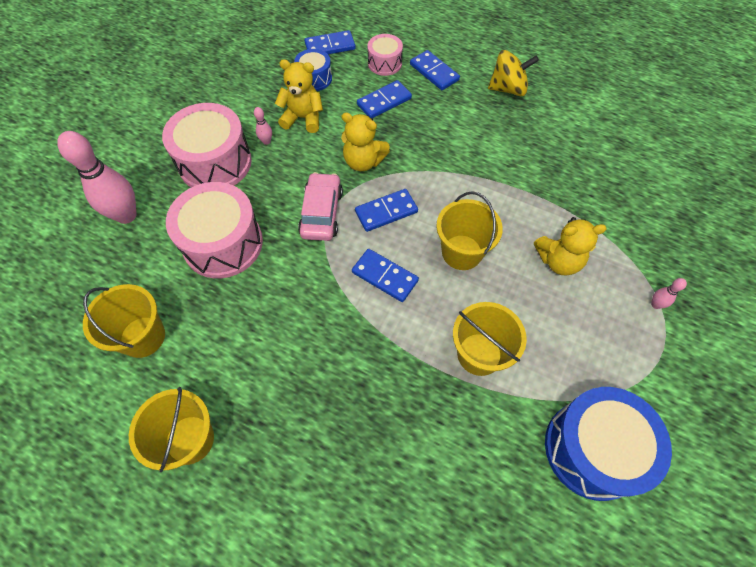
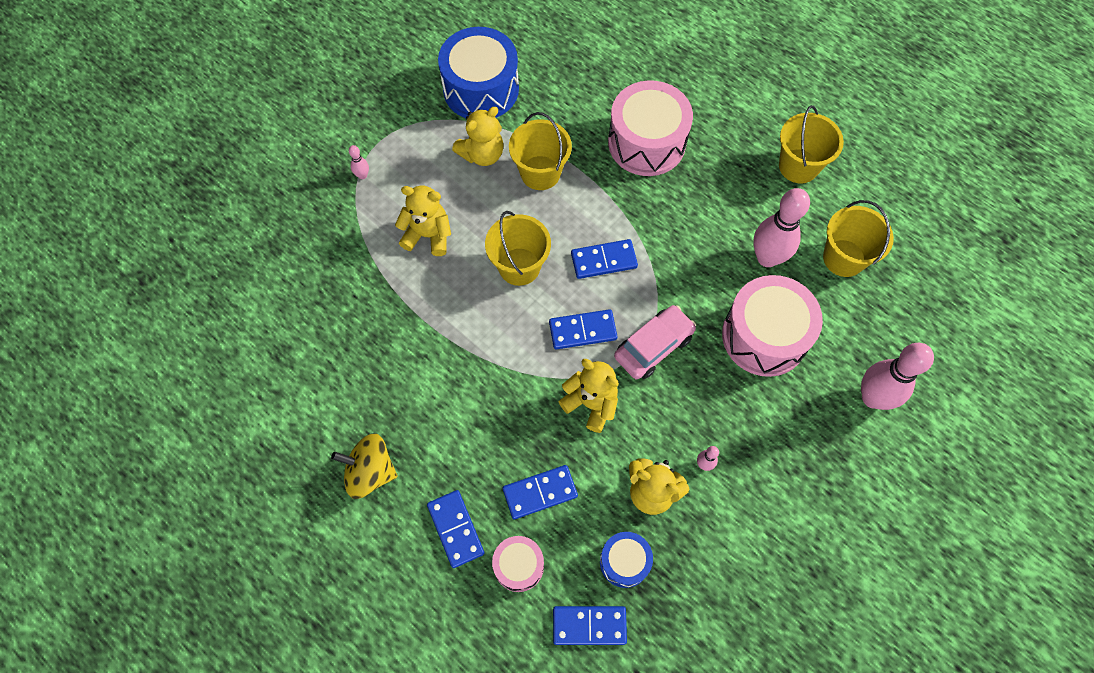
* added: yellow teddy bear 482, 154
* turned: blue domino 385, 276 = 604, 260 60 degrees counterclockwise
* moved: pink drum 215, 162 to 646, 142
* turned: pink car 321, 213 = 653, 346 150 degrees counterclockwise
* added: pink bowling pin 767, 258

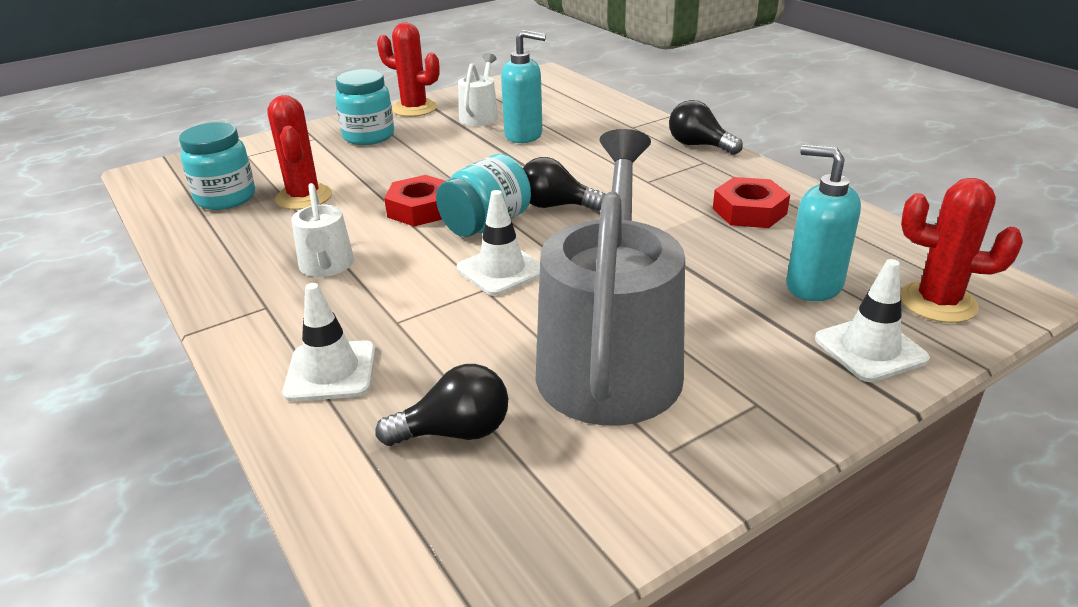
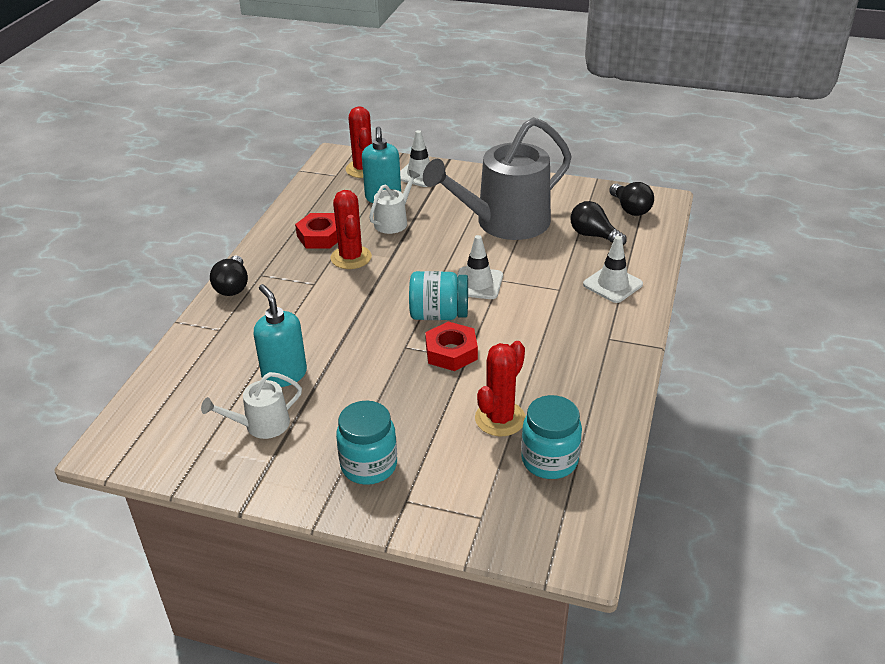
* moved: red cactus 414, 108 to 351, 257
* moved: white watering can 326, 266 to 393, 222
* moved: black light bulb 556, 206 to 630, 209

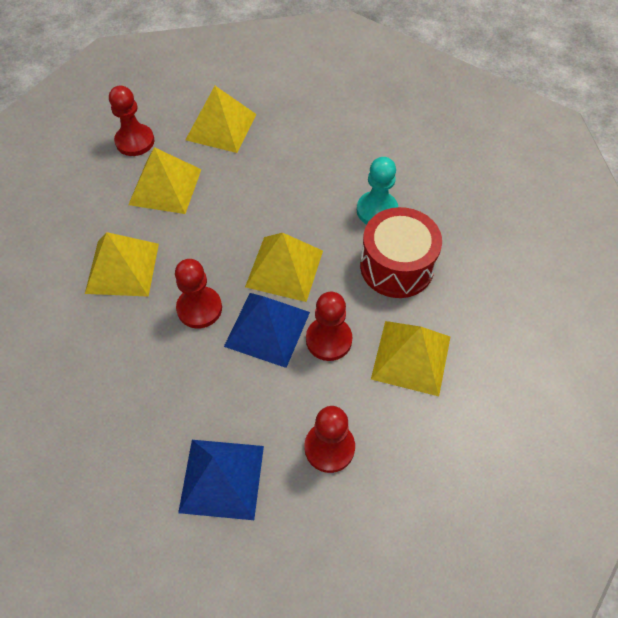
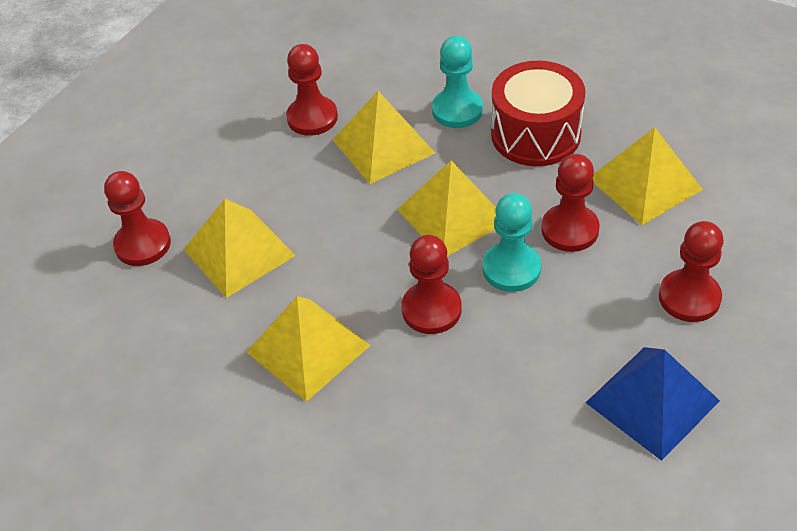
* added: red pawn 312, 118
* moved: yellow pyramid 221, 127 to 383, 146
* replaced: blue pyramid 267, 329 to turquoise pawn 511, 268

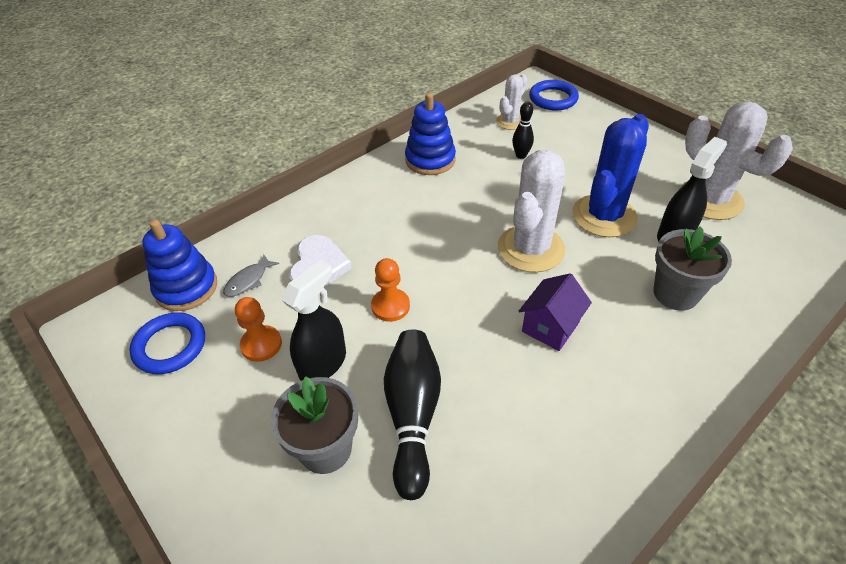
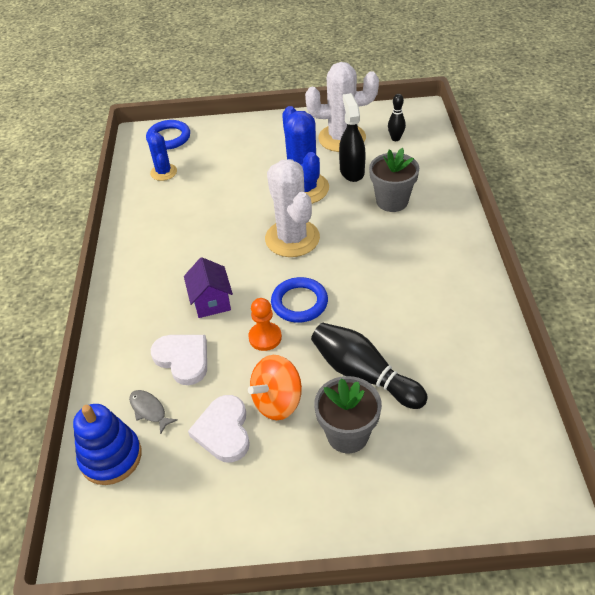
* turned: grey fish 248, 281 = 149, 410 150 degrees clockwise
* recoloured: white cactus 510, 122 to blue cactus 163, 172
* moved: purple house 550, 327 to 211, 302
* replaced: orange pawn 261, 344 to white heart 223, 431
* replaced: black spray bottle 323, 363 to orange spinning top 277, 401
* moved: blue ring 170, 346 to 299, 303
* moved: black bowling pin 521, 155 to 395, 138
* removed: blue stacking toy 430, 160

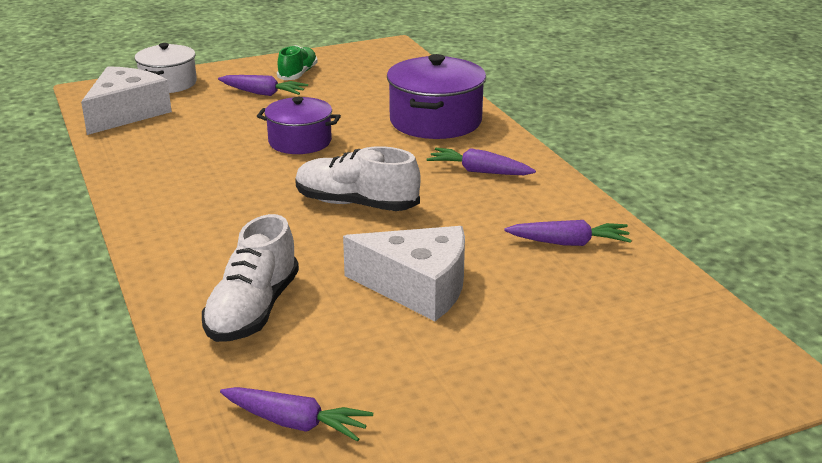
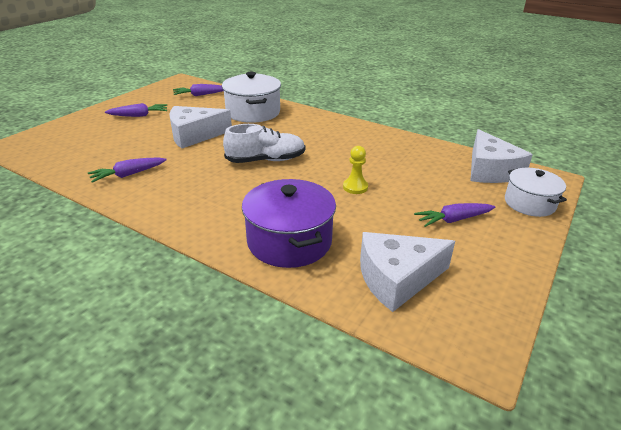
* moved: purple carrot 479, 171 to 139, 115
* replaced: white shoe 253, 310 to white pot 253, 112
* replaced: purple pot 300, 141 to yellow pawn 355, 187
* added: white cheese 397, 279
* removed: green shoe 298, 74

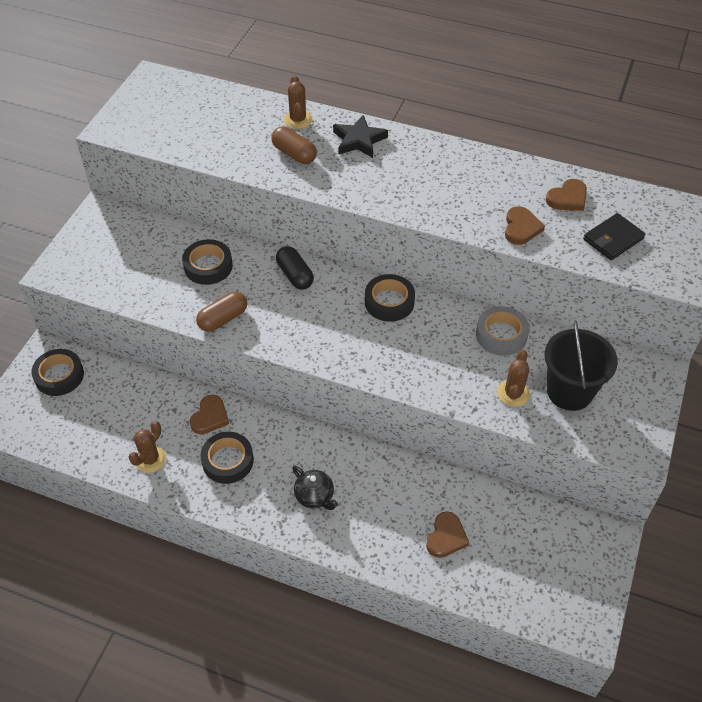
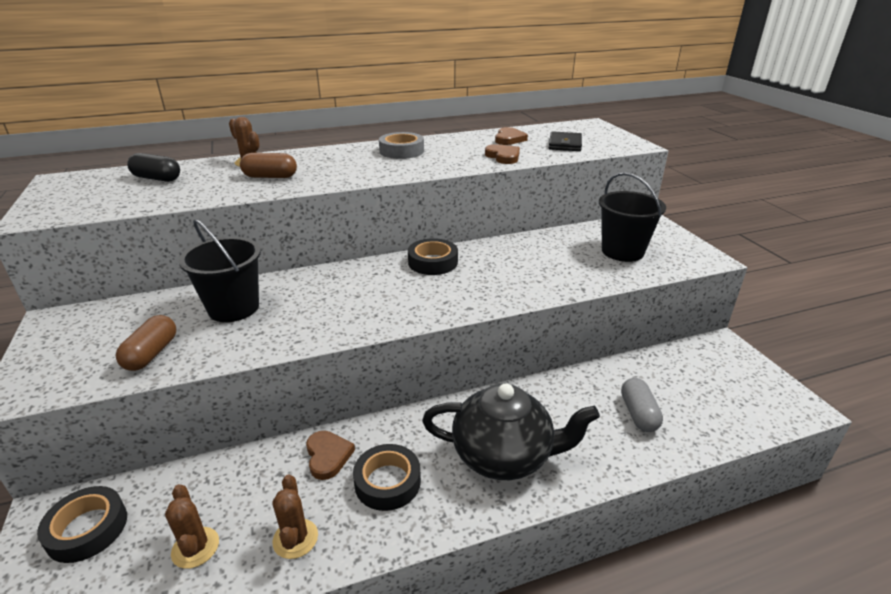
* moved: brown capsule 223, 319 to 151, 354
* moved: black capsule 295, 275 to 157, 178
* moved: brown cactus 513, 393 to 195, 547
* replaced: black tape 208, 266 to black bucket 233, 308
* moved: grey tape 501, 335 to 401, 151
* resized: black teapot 315, 496 = 504, 455 x2.07
* replaced: brown heart 446, 537 to grey capsule 638, 414
* removed: black star 359, 140

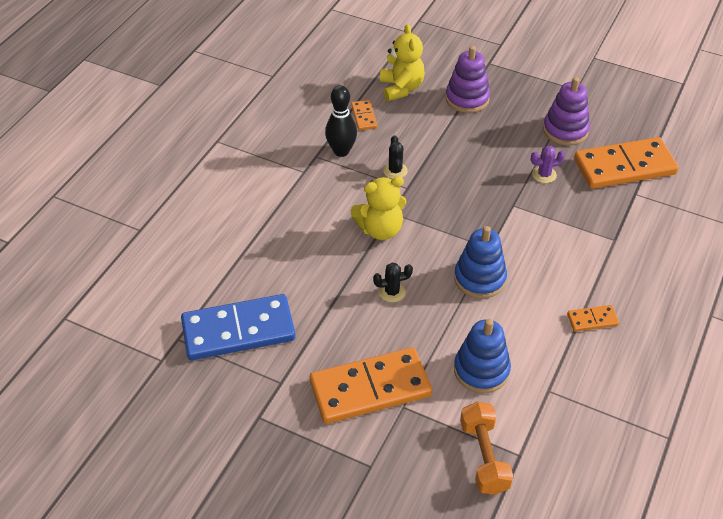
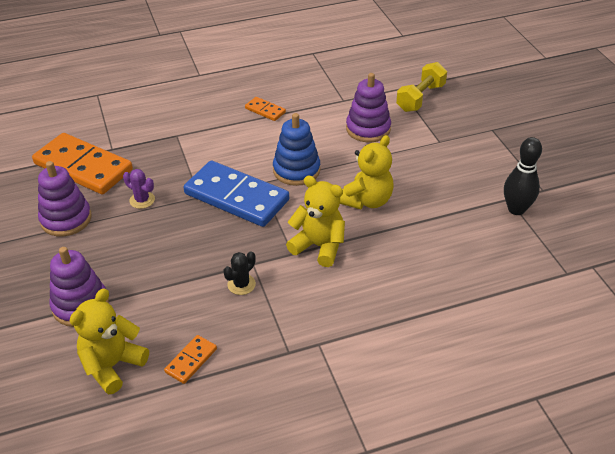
* moved: blue domino 238, 331 to 236, 197
* replaced: black cactus 392, 292 to yellow teddy bear 367, 200
* recoloured: blue stacking toy 481, 370 to purple stacking toy 368, 129
* recoloured: orange dumbbell 484, 457 to yellow dumbbell 420, 98
* moved: black bowling pin 341, 151 to 516, 209
* removed: orange domino 370, 388

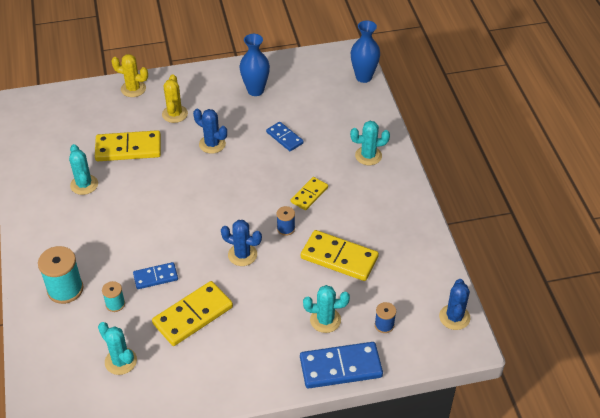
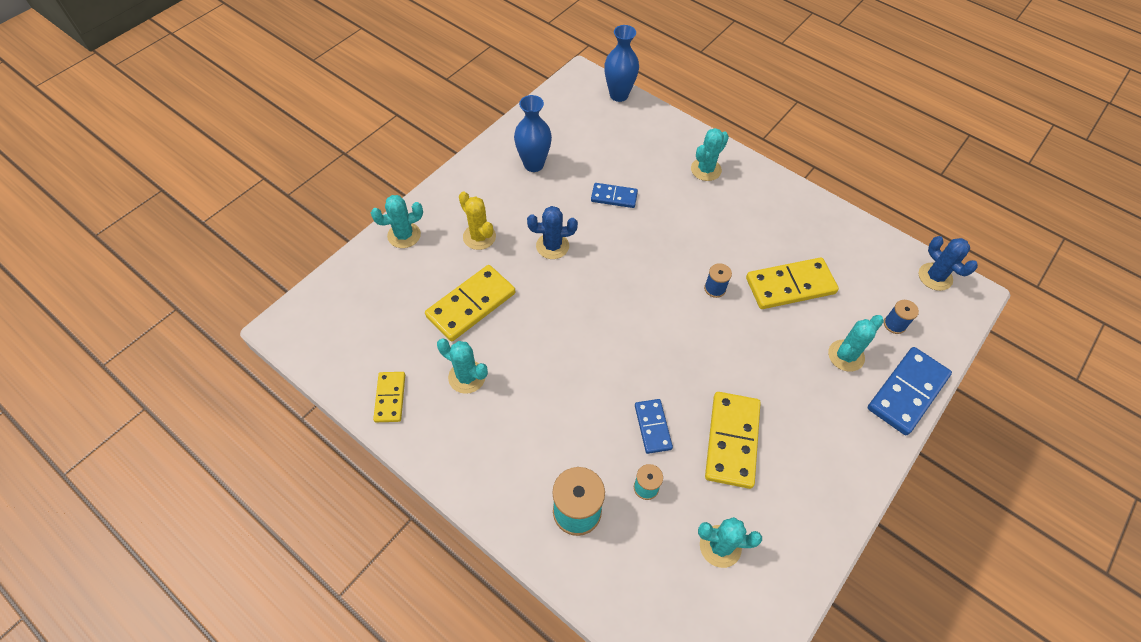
* recoloured: yellow cactus 133, 89 to turquoise cactus 404, 235
* moved: yellow domino 309, 195 to 390, 398
* turned: blue domino 155, 277 = 653, 427 45 degrees counterclockwise
* removed: blue cactus 242, 255

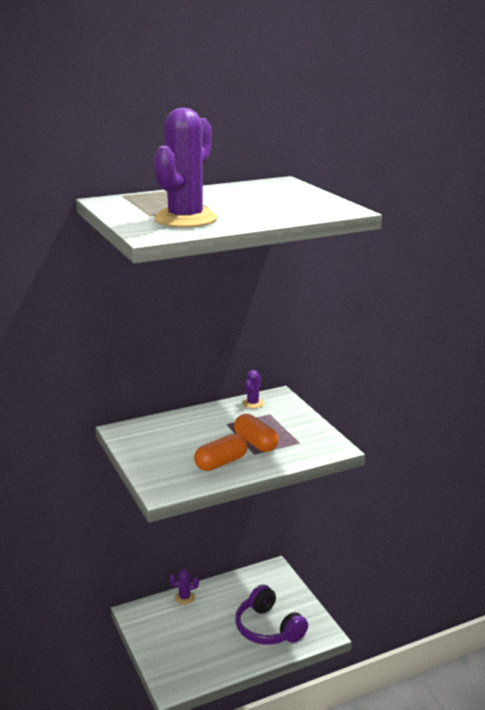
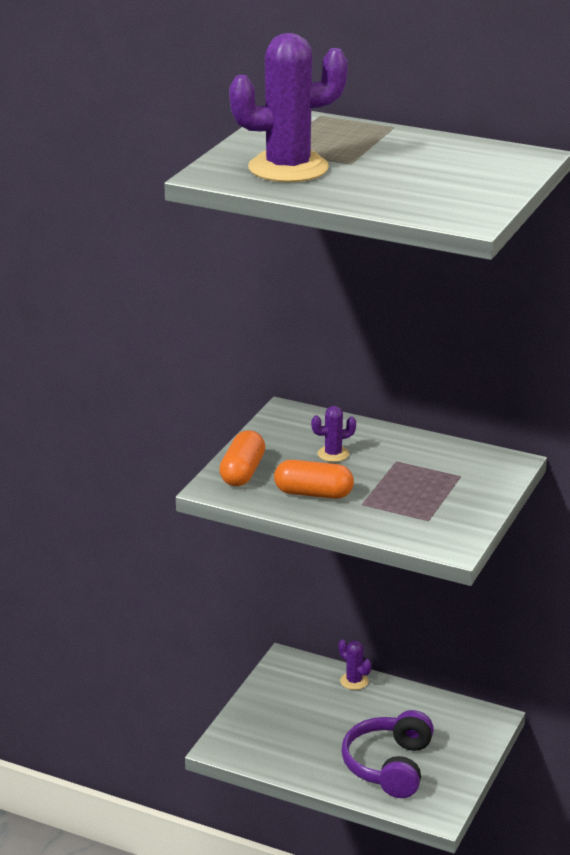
* moved: orange capsule 255, 443 to 242, 472
* moved: purple cactus 253, 403 to 333, 454

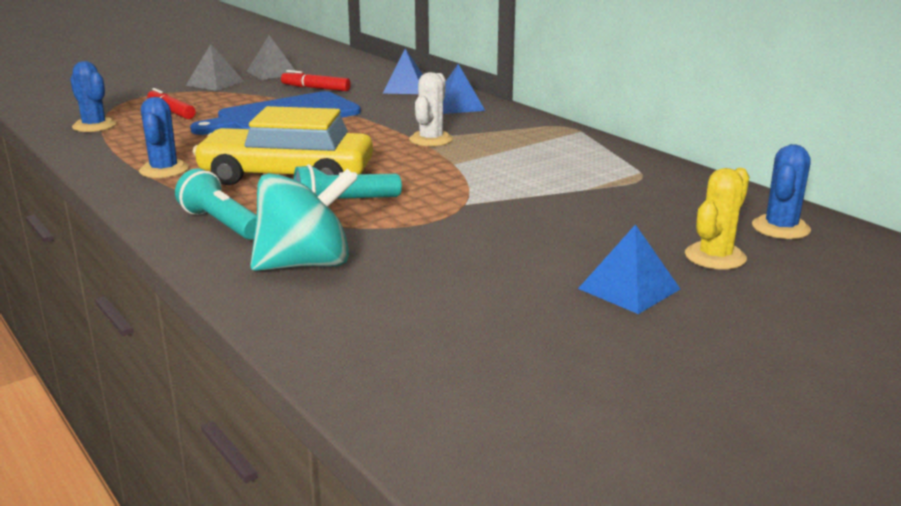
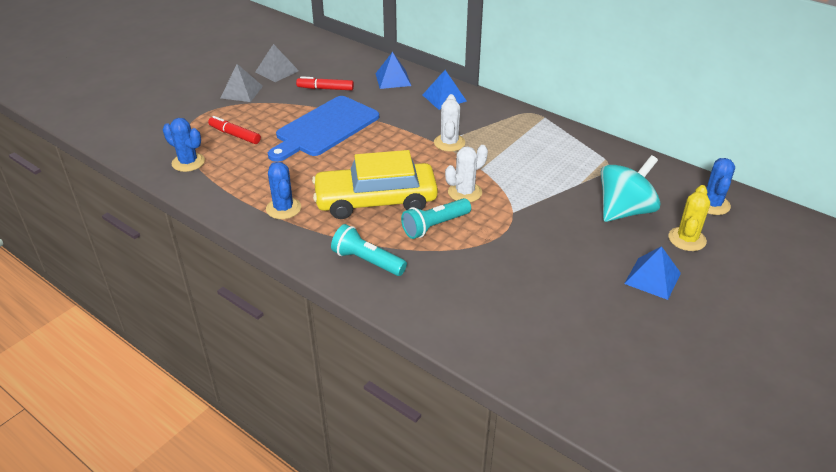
* added: white cactus 465, 192
* moved: turquoise spinning top 306, 264 to 624, 211

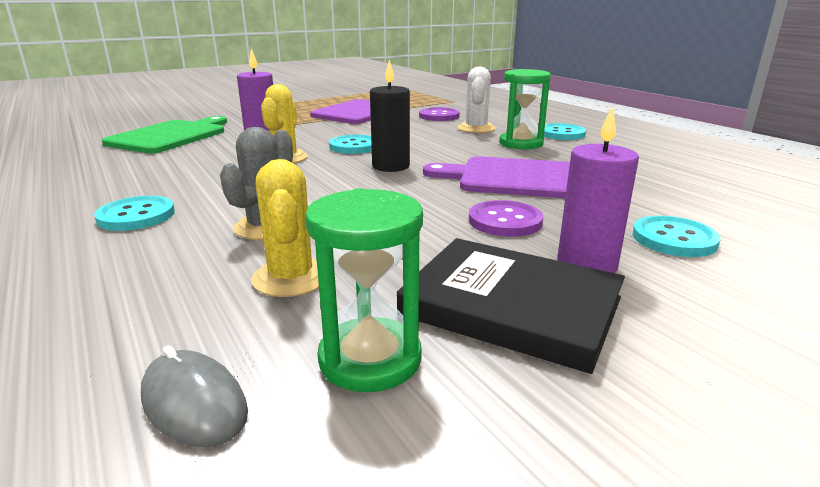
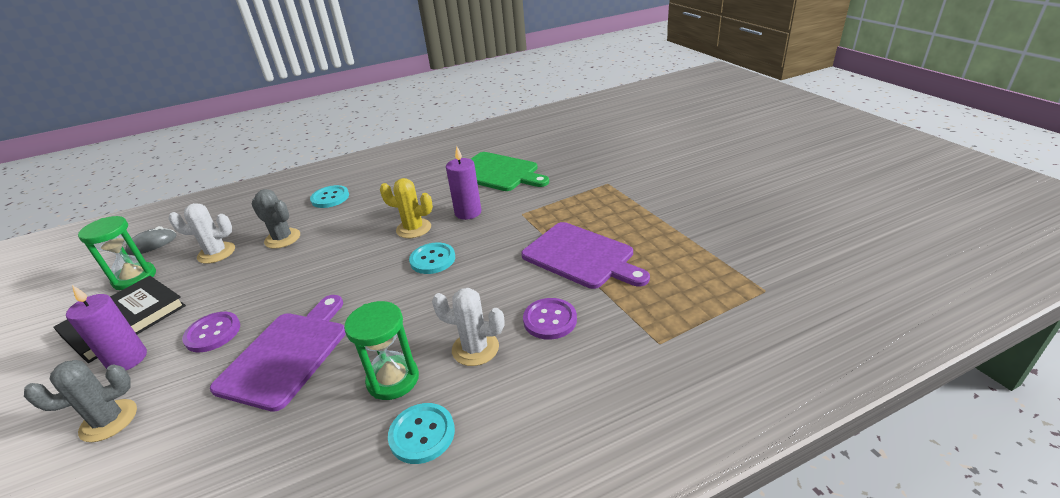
* replaced: turquoise button 674, 239 to grey cactus 109, 420
* recoloured: yellow cactus 291, 278 to white cactus 216, 253
* removed: black candle 390, 166

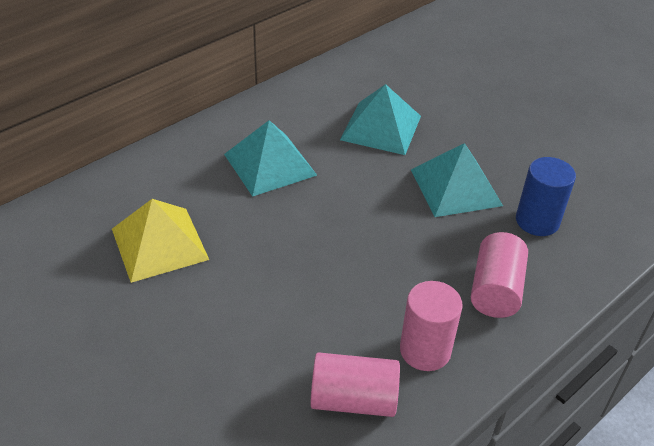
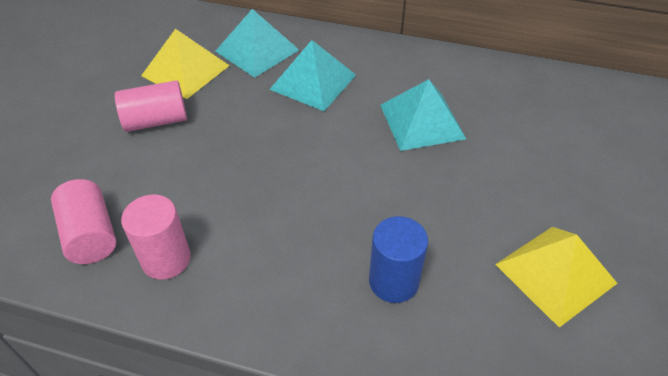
* moved: pink cylinder 495, 290 to 156, 121
* moved: turquoise pyramid 455, 187 to 257, 50
* added: yellow pyramid 555, 273

